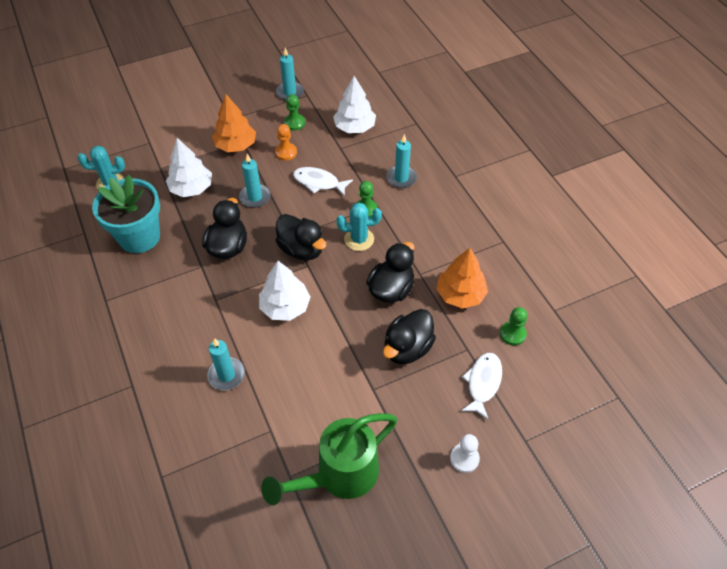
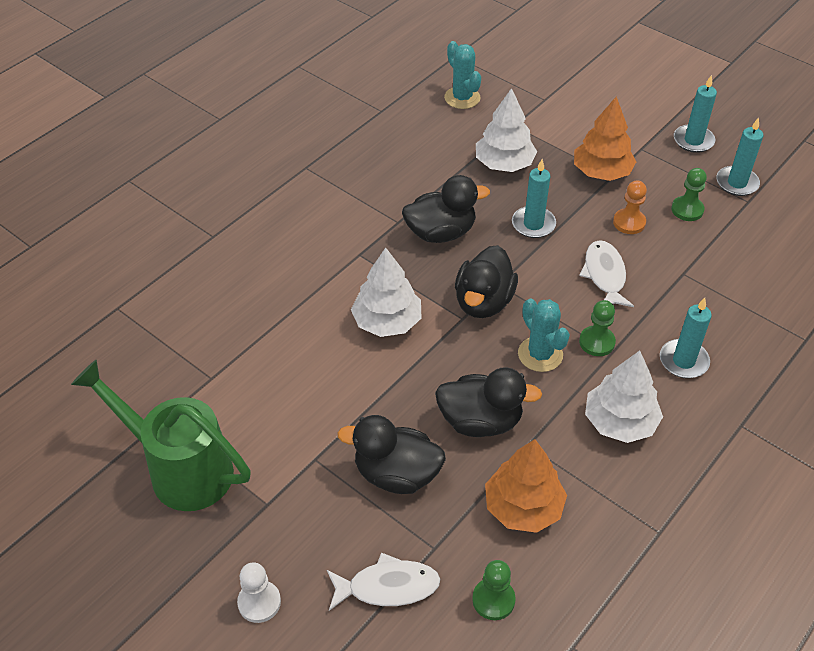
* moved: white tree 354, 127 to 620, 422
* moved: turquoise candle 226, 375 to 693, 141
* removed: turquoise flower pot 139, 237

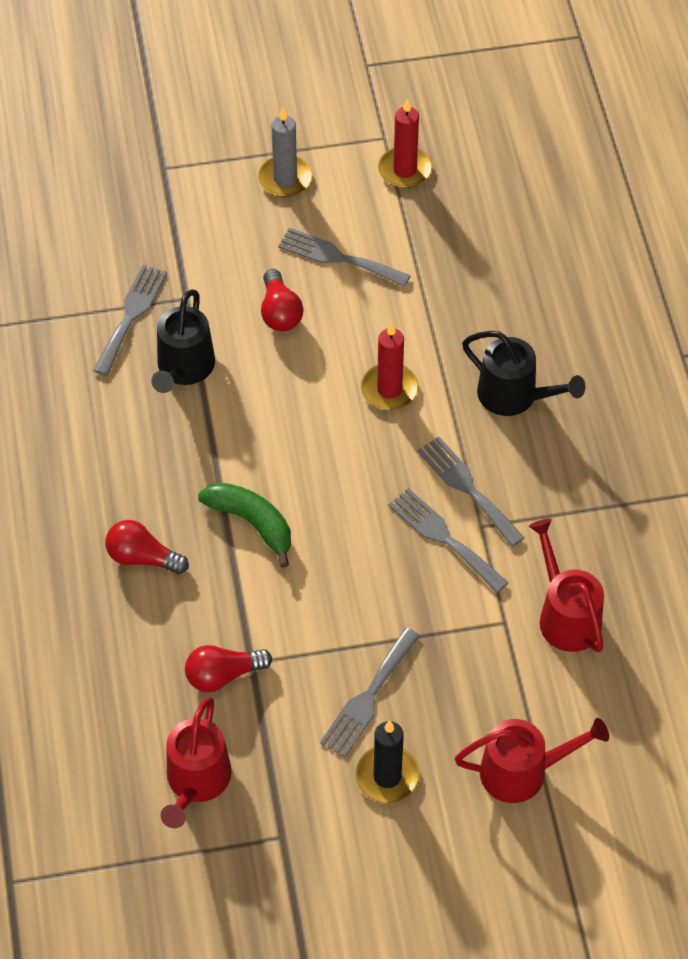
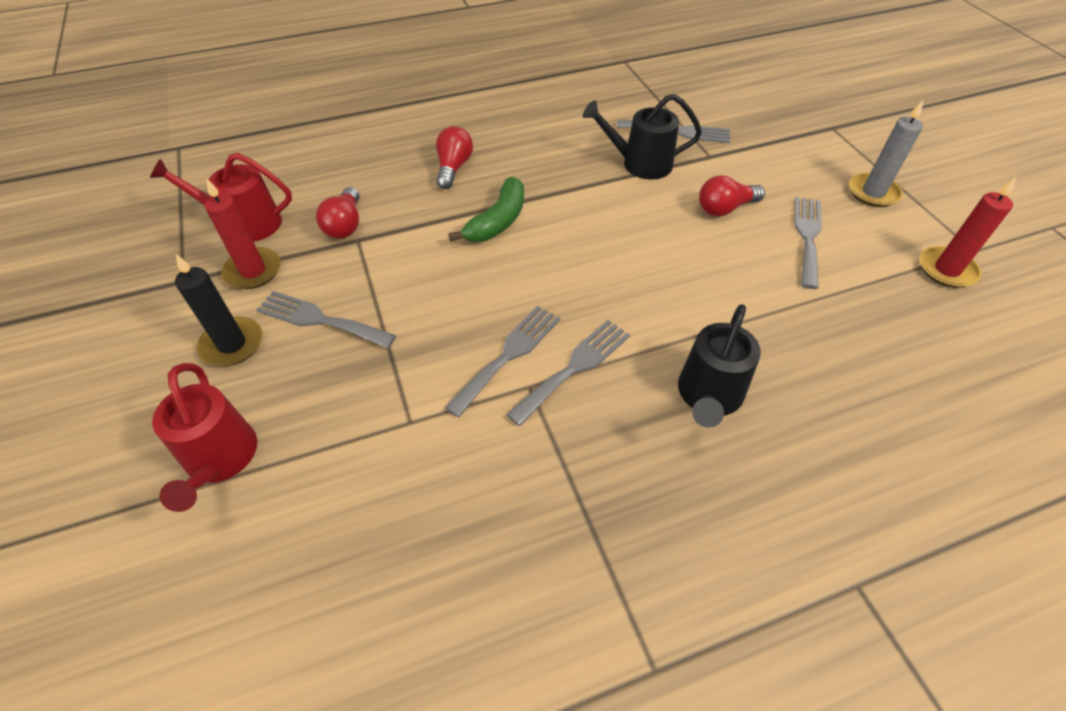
* moved: red candle 389, 389 to 253, 271
* turned: red light bulb 223, 675 = 345, 225 150 degrees counterclockwise
* removed: red watering can 565, 615

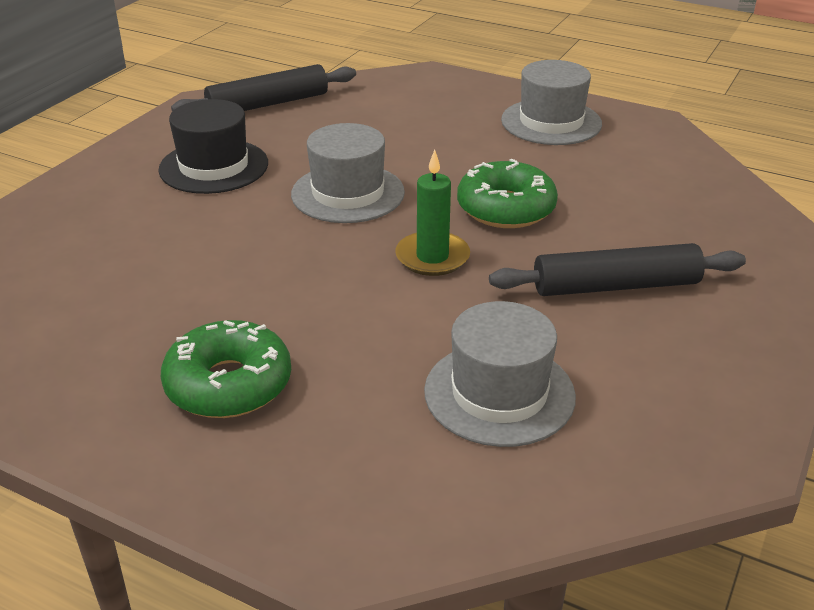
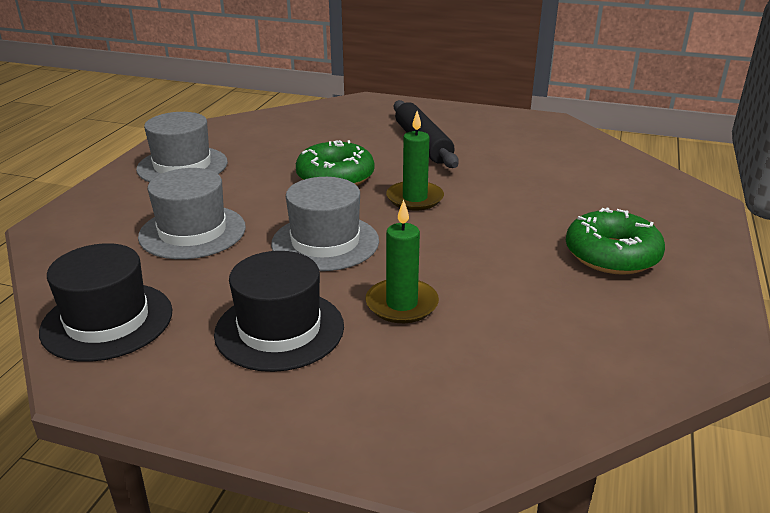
* replaced: black rolling pin 268, 104 to black hat 107, 321
* moved: grey hat 499, 393 to 192, 232
* added: green candle 402, 304

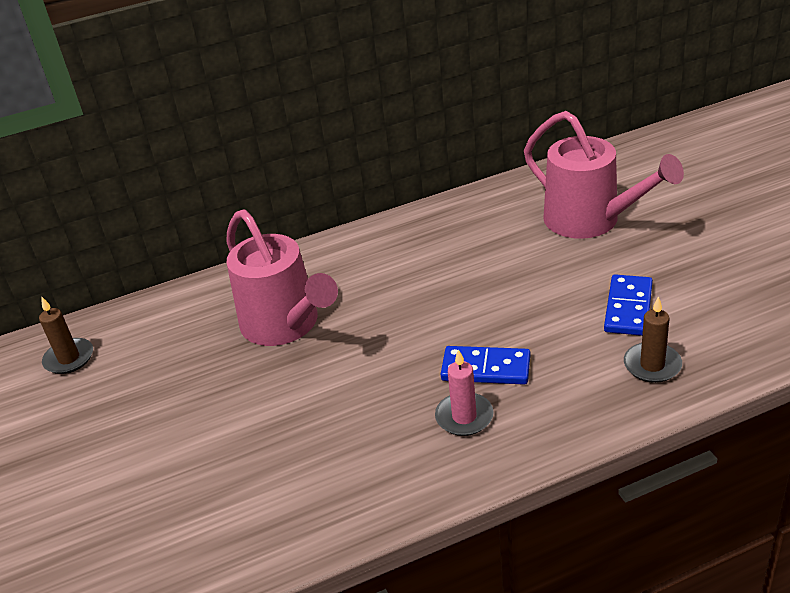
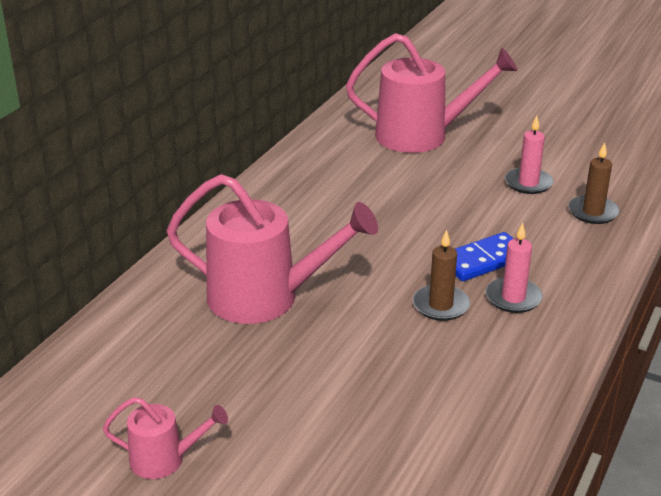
* added: pink watering can 165, 460
* moved: brown candle 69, 358 to 441, 305
* replaced: blue domino 628, 308 to pink candle 528, 183

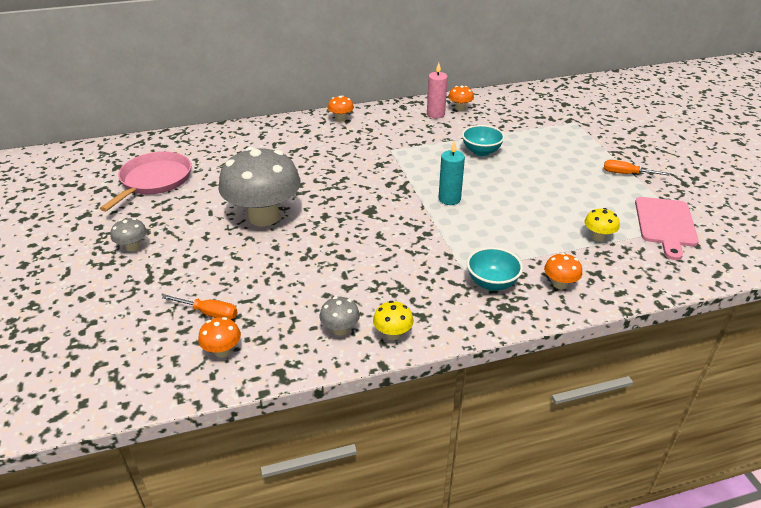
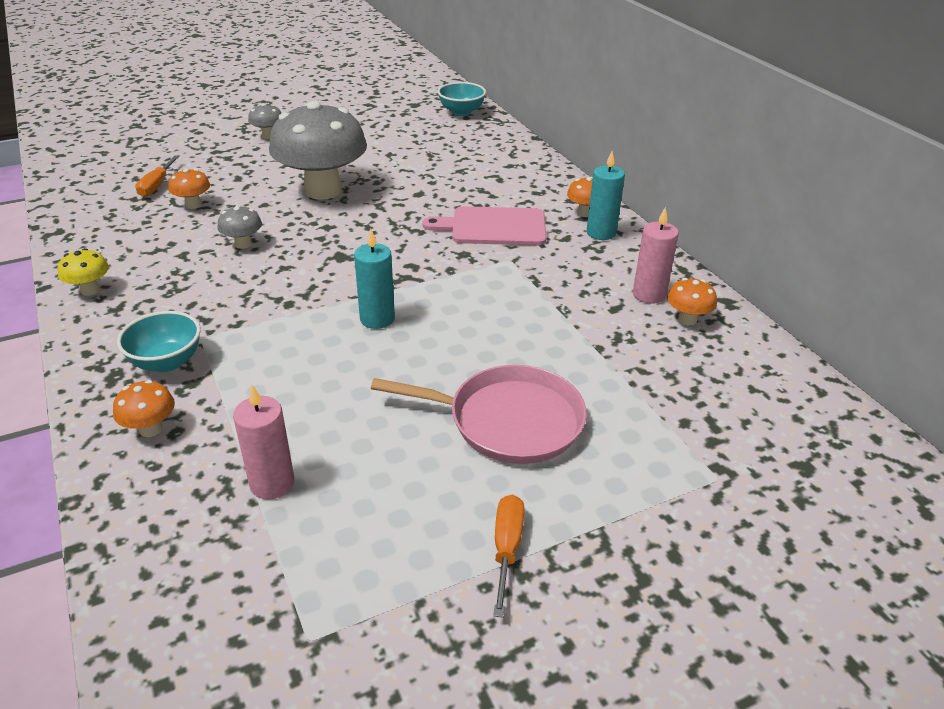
* moved: orange mushroom 222, 351 to 193, 205
* moved: grey mushroom 340, 329 to 243, 244
* replaced: yellow mushroom 598, 237 to pink candle 272, 483
* moved: pink pan 154, 181 to 508, 421
* moved: pink cutting board 665, 224 to 493, 227
* moved: turquoise bowl 481, 152 to 461, 112
* added: turquoise candle 601, 233

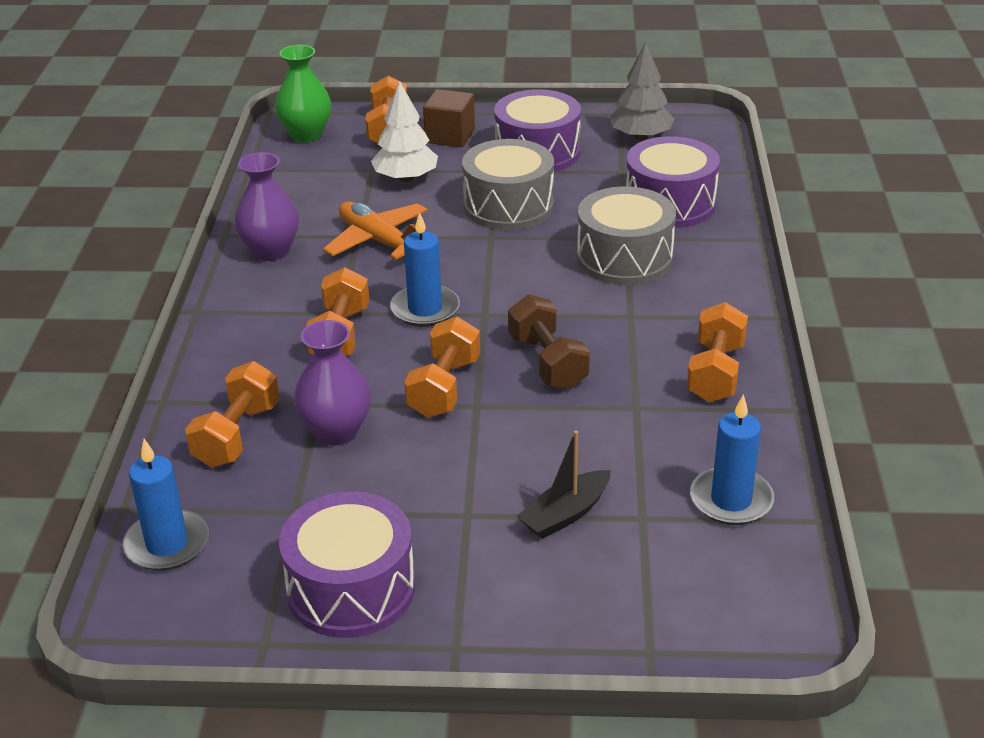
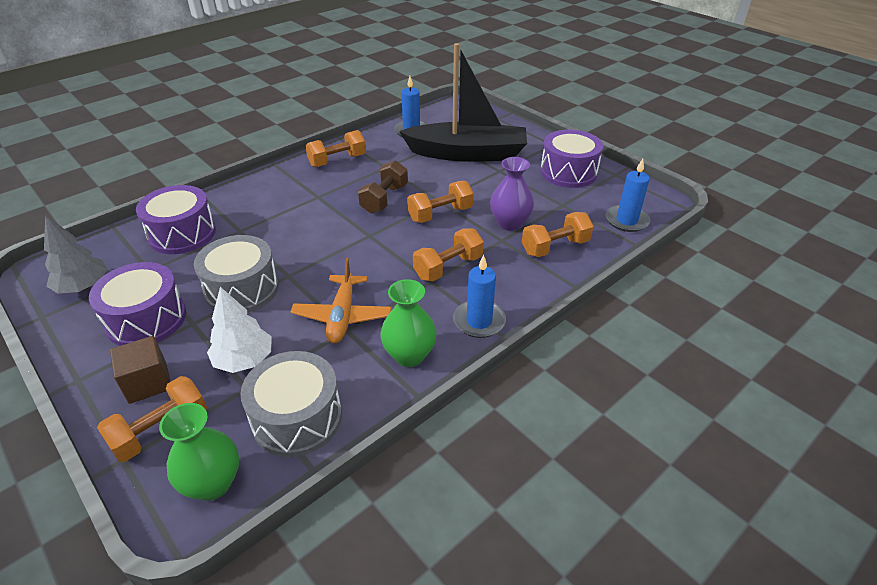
* moved: grey drum 624, 258 to 297, 418
* recoloured: purple vase 270, 251 to green vase 409, 355
* resized: black boat 565, 514 = 467, 154 x2.41
* moved: blue candle 425, 309 to 479, 321

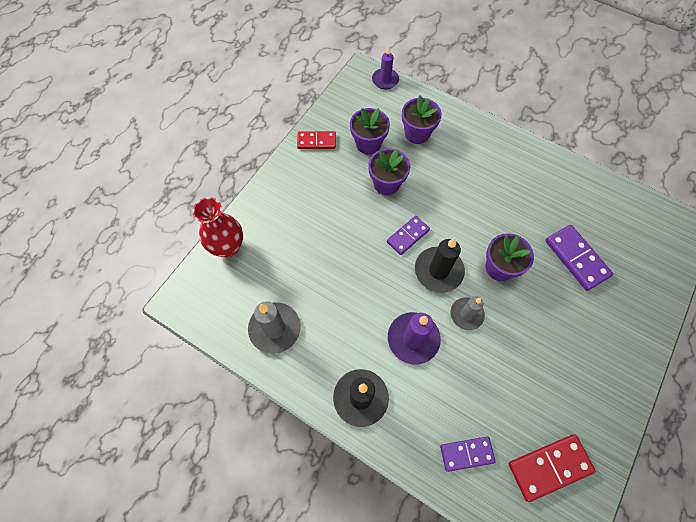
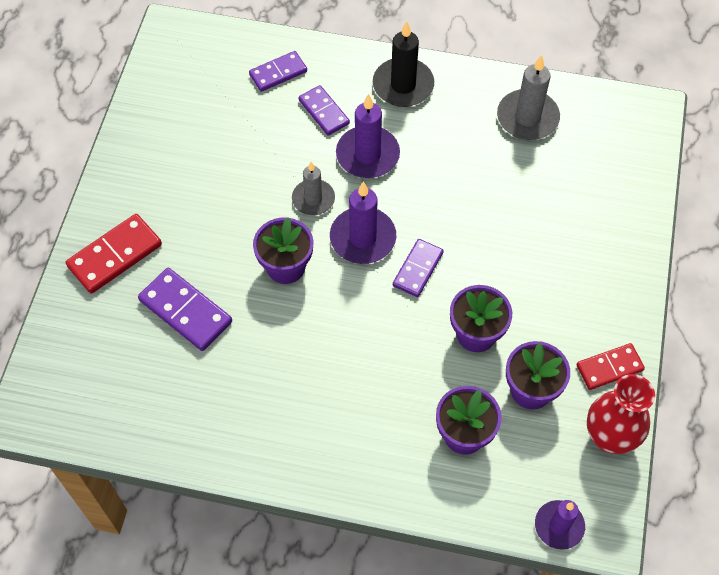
* moved: red domino 549, 467 to 115, 256
* added: purple domino 323, 112
* recoloured: black candle 438, 271 to purple candle 363, 238
* moved: red vase 228, 247 to 609, 437

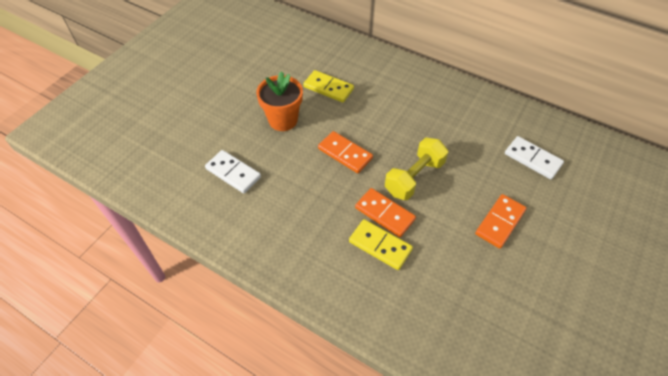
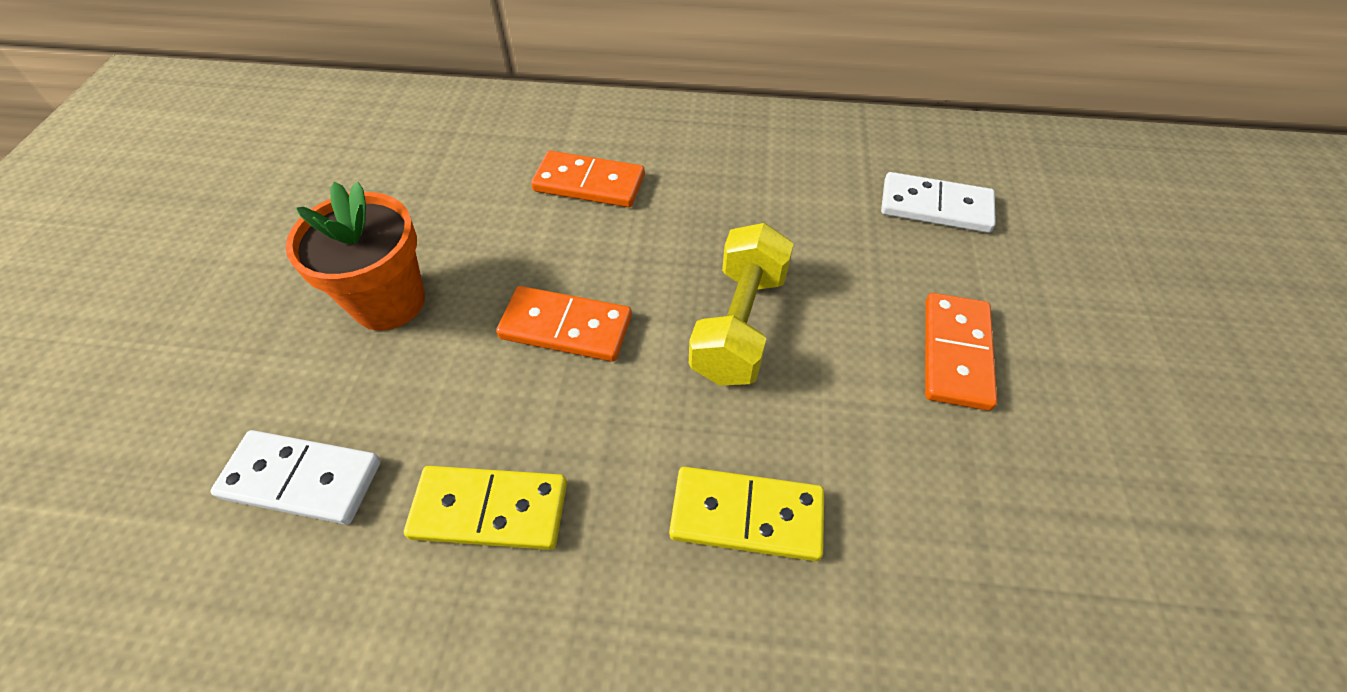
* moved: yellow domino 328, 88 to 490, 510
* moved: orange domino 384, 213 to 589, 183

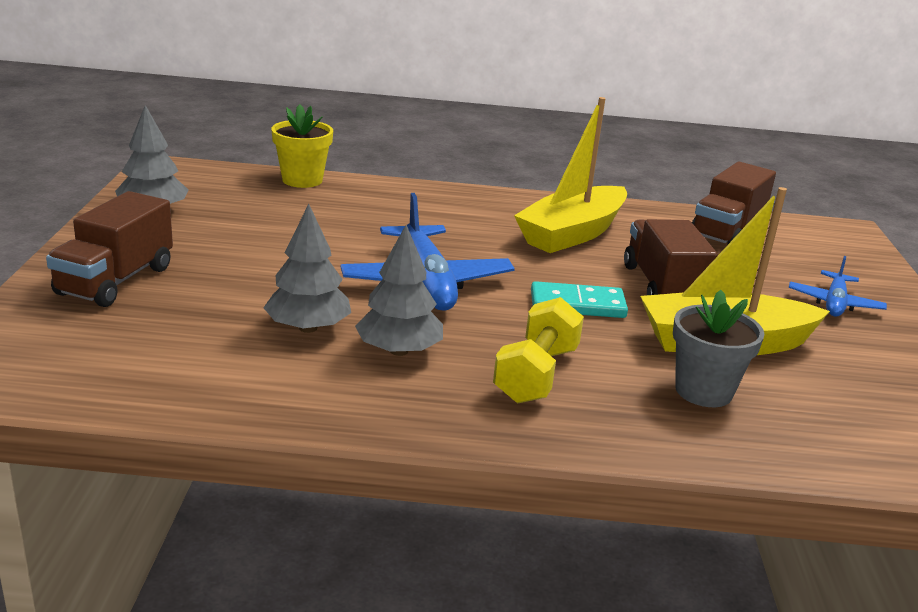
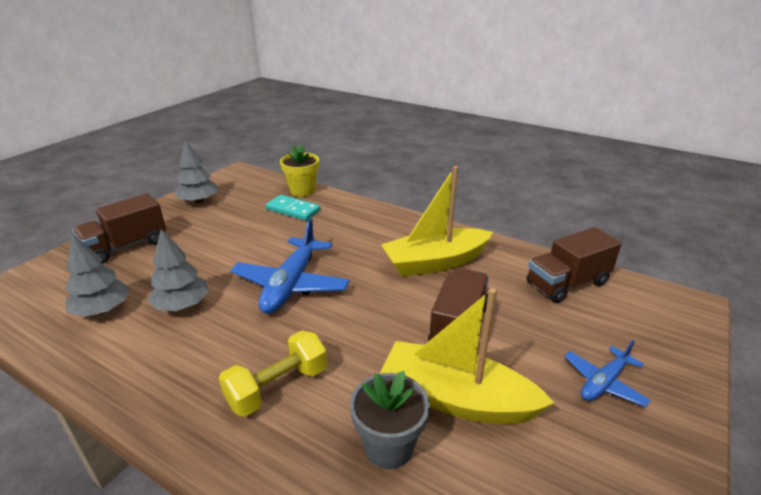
* moved: grey tree 399, 351 to 102, 310
* moved: turquoise domino 577, 305 to 293, 210

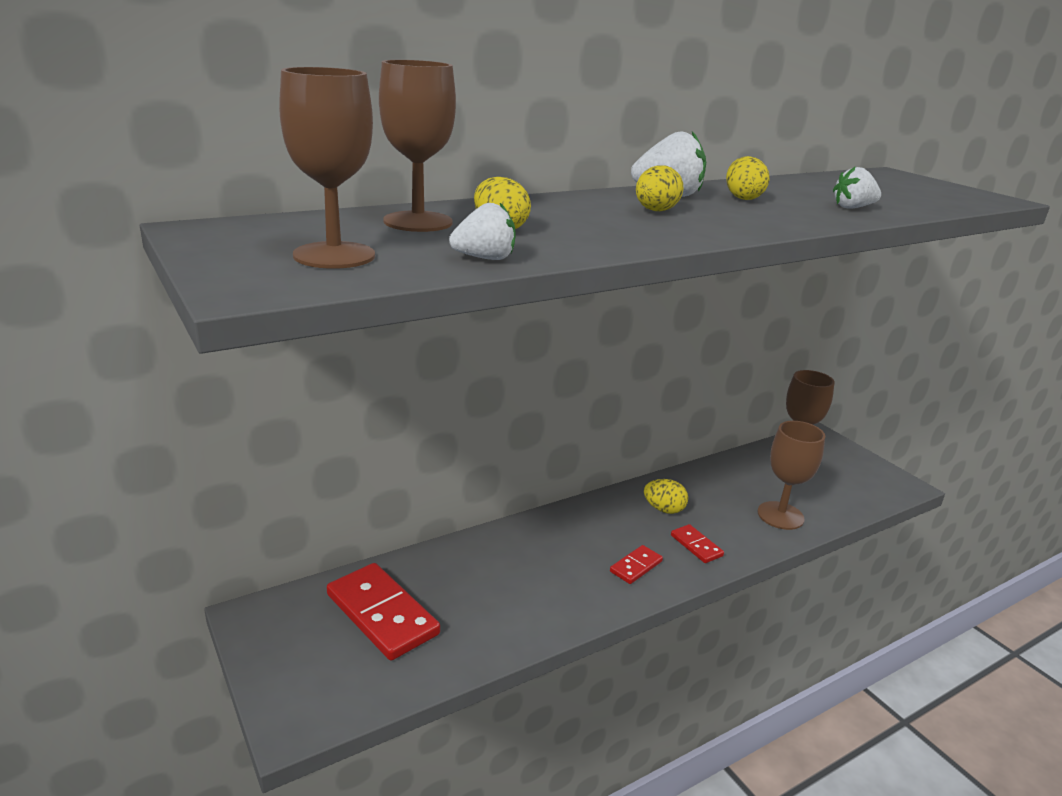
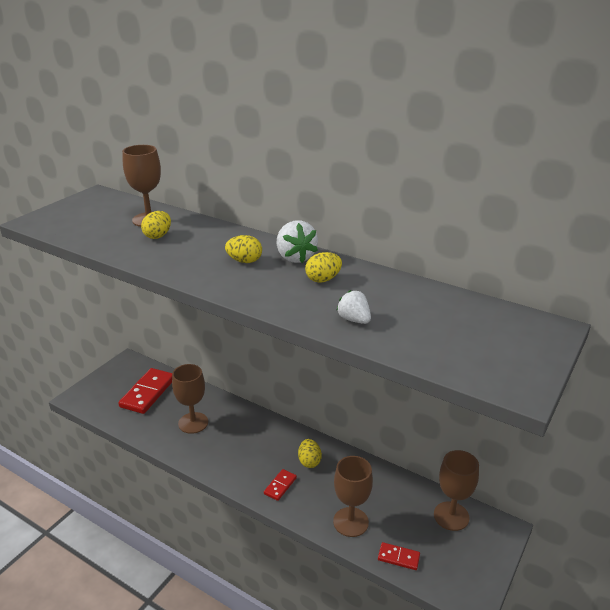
* moved: brown goblet 334, 255 to 193, 423
* moved: red domino 636, 566 to 398, 557
* removed: white strawberry 485, 258

